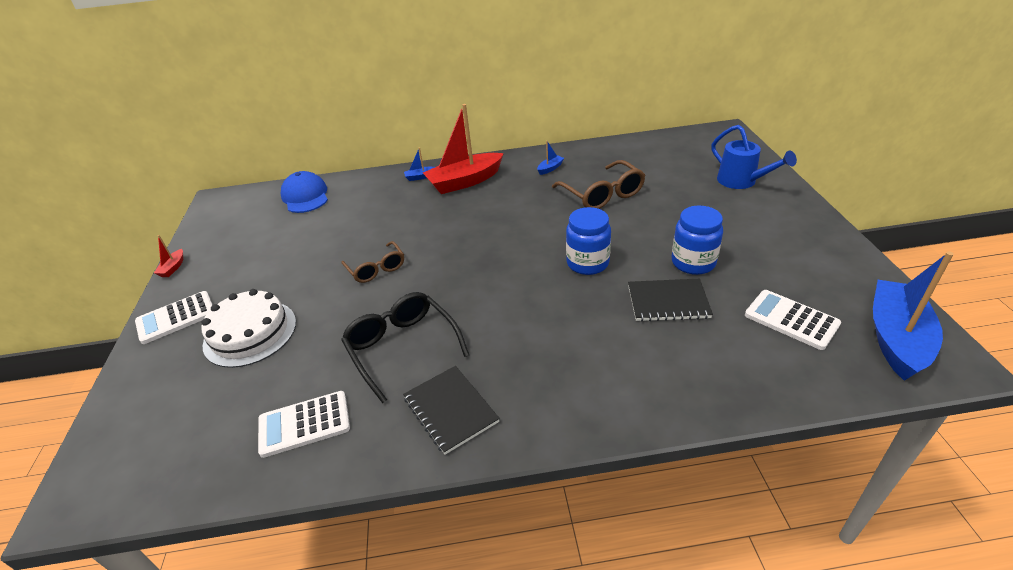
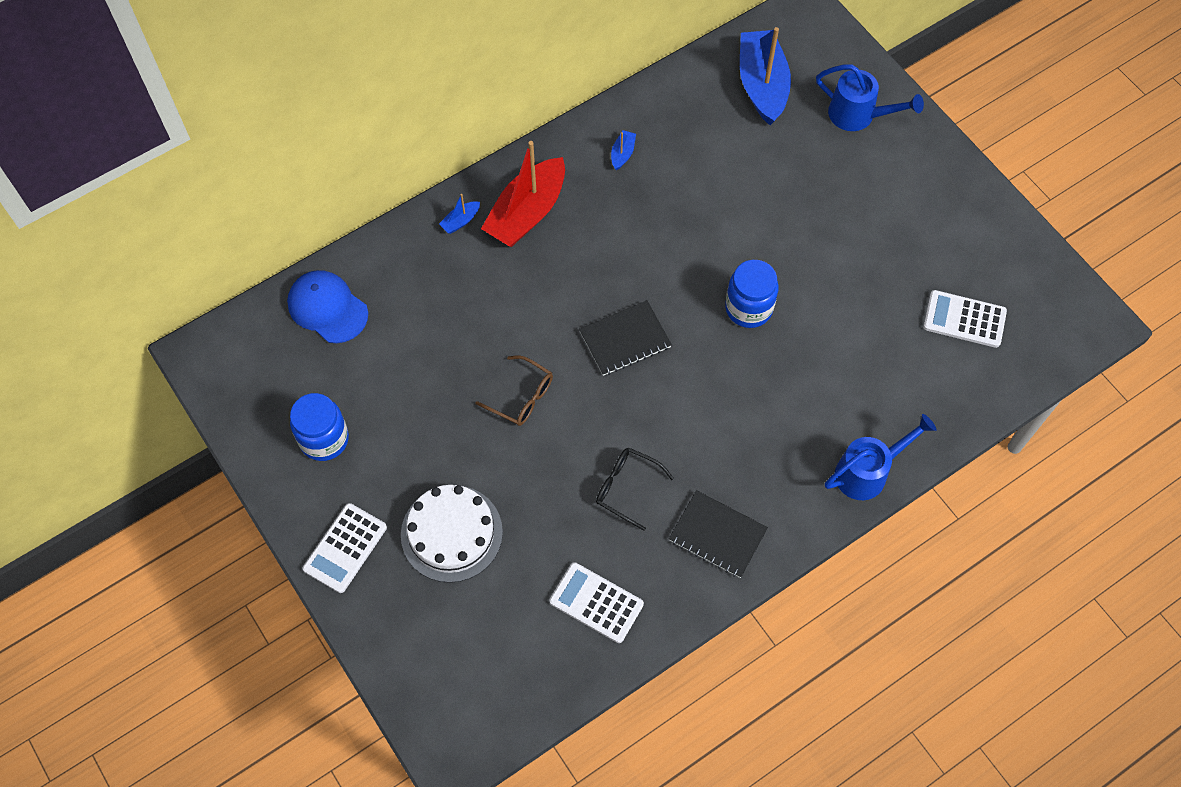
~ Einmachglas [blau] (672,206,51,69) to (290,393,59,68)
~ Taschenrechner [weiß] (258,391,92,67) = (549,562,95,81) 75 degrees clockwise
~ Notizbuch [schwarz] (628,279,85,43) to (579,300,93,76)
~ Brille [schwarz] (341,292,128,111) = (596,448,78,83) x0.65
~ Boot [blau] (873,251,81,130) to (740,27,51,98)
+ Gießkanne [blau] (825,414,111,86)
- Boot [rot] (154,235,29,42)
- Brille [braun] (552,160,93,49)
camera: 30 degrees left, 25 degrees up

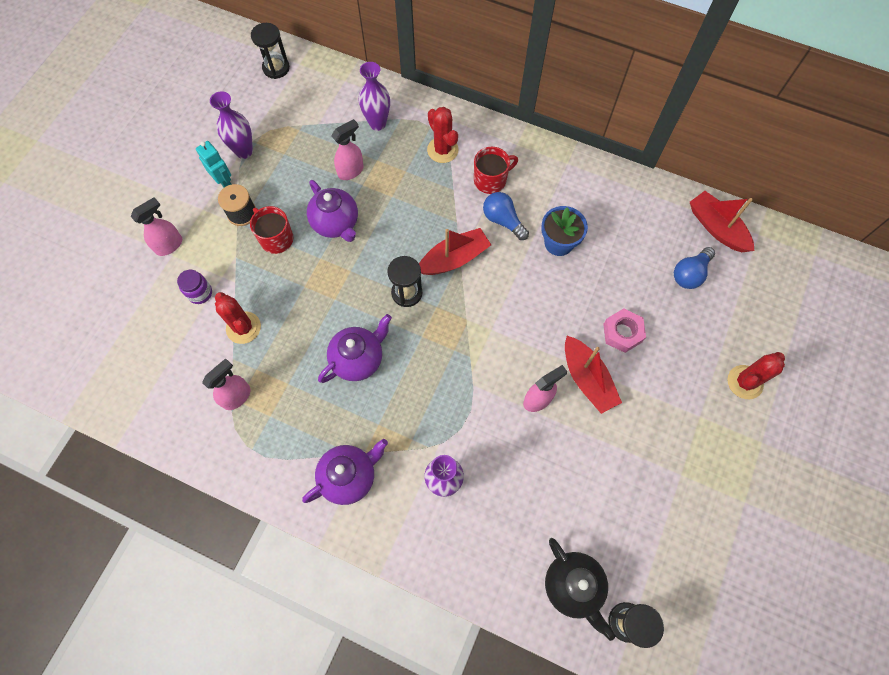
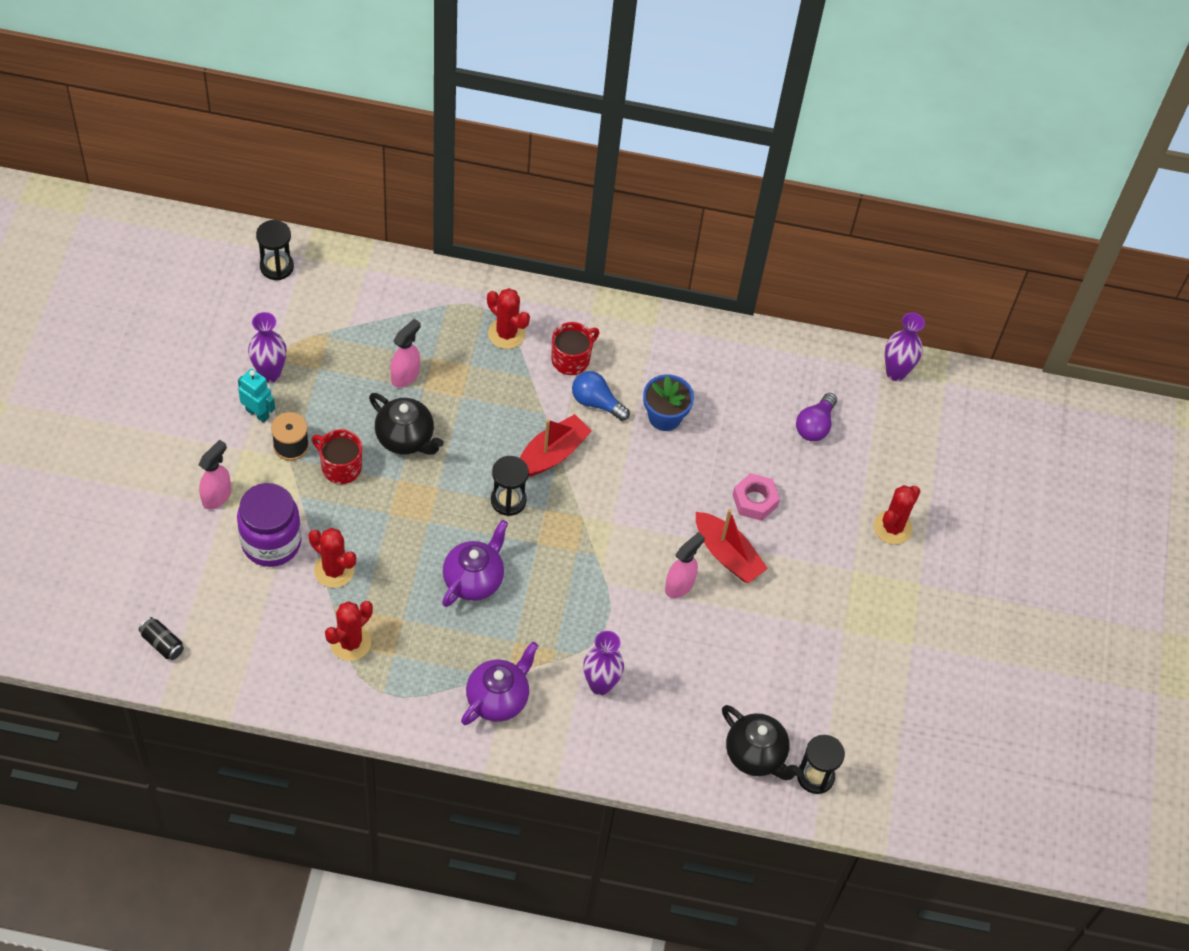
+ Dose [schwarz] (139,617,45,43)
~ Einmachglas [lila] (177,270,35,34) = (237,483,65,84) x2.02
~ Sprühflasche [rosa] (202,358,49,52) to Kaktus [rot] (325,601,48,60)
~ Teekanne [lila] (307,180,51,62) to Teekanne [schwarz] (369,393,75,62)
~ Glühbirne [blau] (674,247,41,42) to Glühbirne [lila] (796,393,41,48)
~ Vase [lila] (359,62,31,69) to (885,312,40,69)
- Boot [rot] (690,191,64,61)
camera: 20 degrees left, 10 degrees down

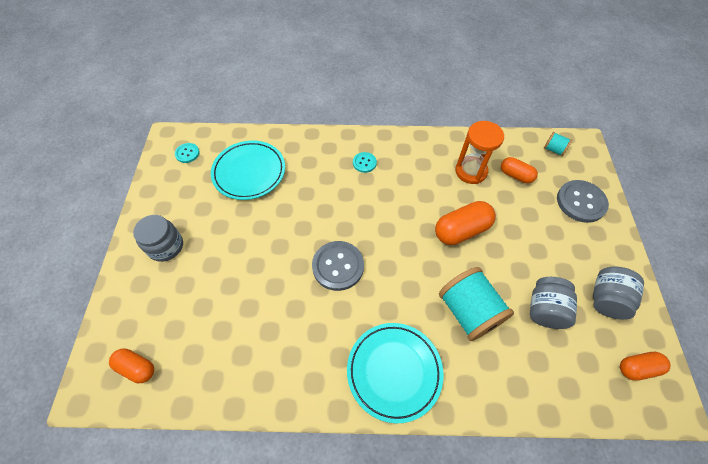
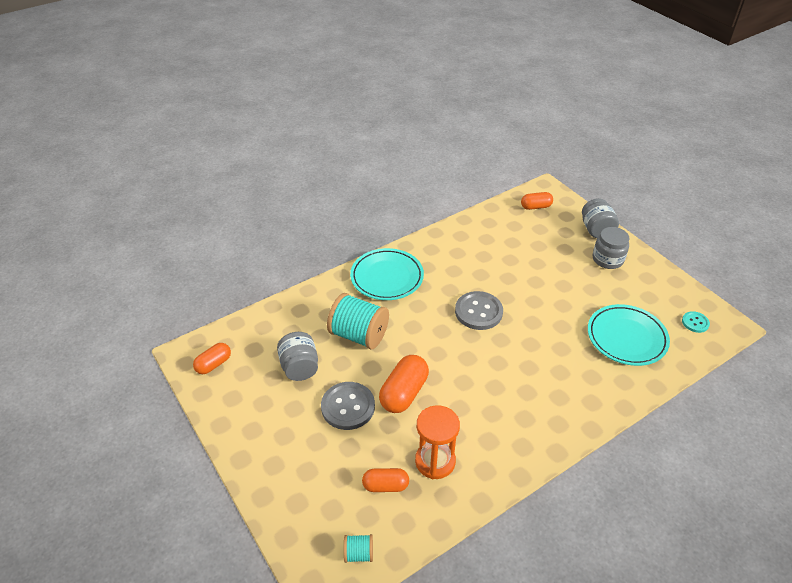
~ Knopf [grau] (557,180,52,43) to (321,382,54,48)
~ Einmachglas [grau] (593,267,51,53) to (582,198,37,40)
- Knopf [türkis] (353,152,24,21)
camera: 145 degrees right, 15 degrees down

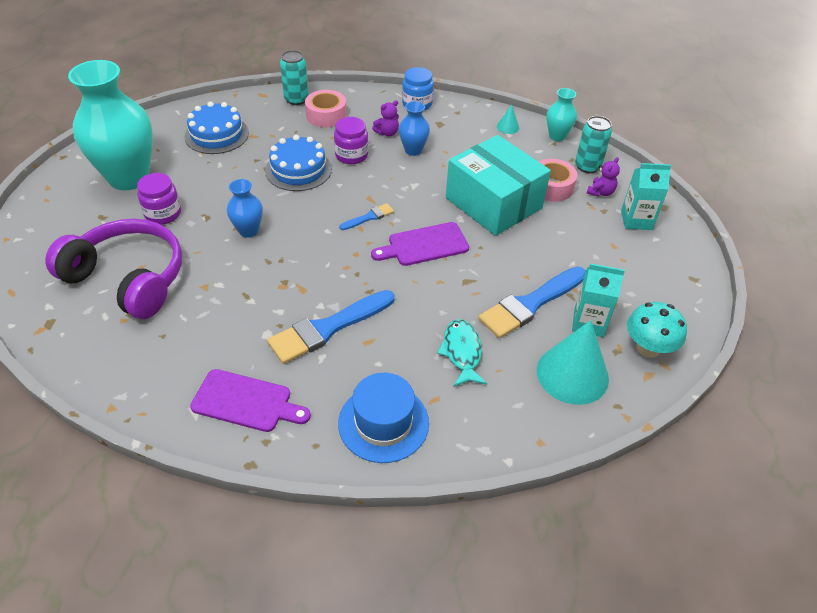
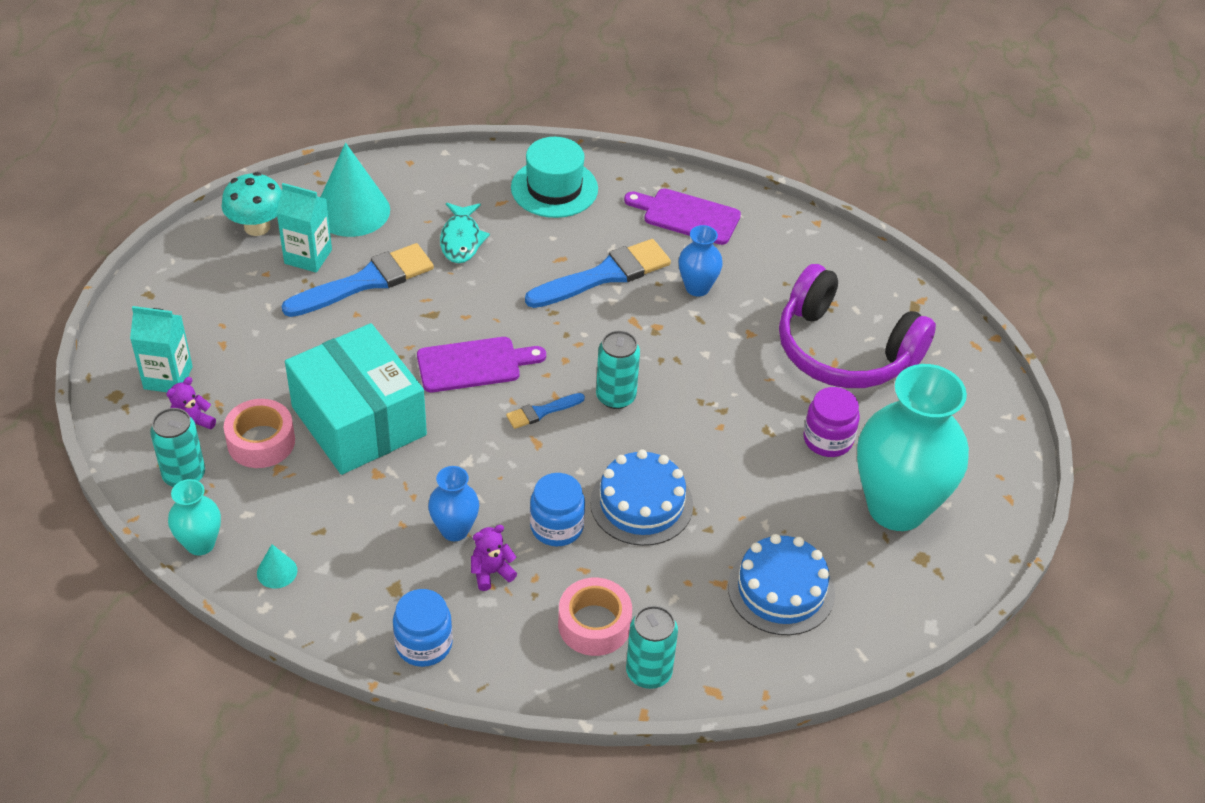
~ Hut [blau] (338,373,91,90) to Hut [türkis] (511,137,87,81)
~ Einmachglas [lila] (334,117,34,47) to Einmachglas [blau] (530,473,55,73)
+ Dose [türkis] (596,331,44,78)
~ Vase [blau] (227,179,36,59) to (679,225,44,72)
camera: 175 degrees left, 0 degrees up

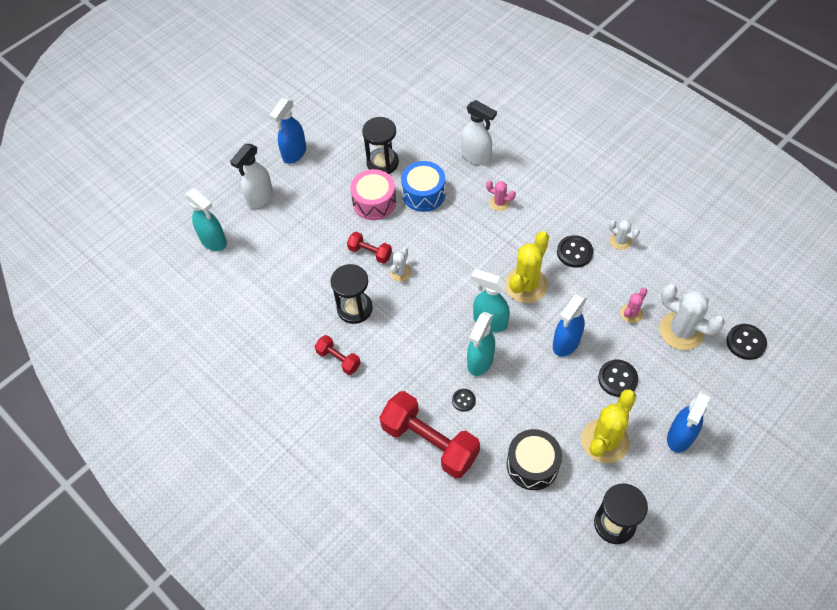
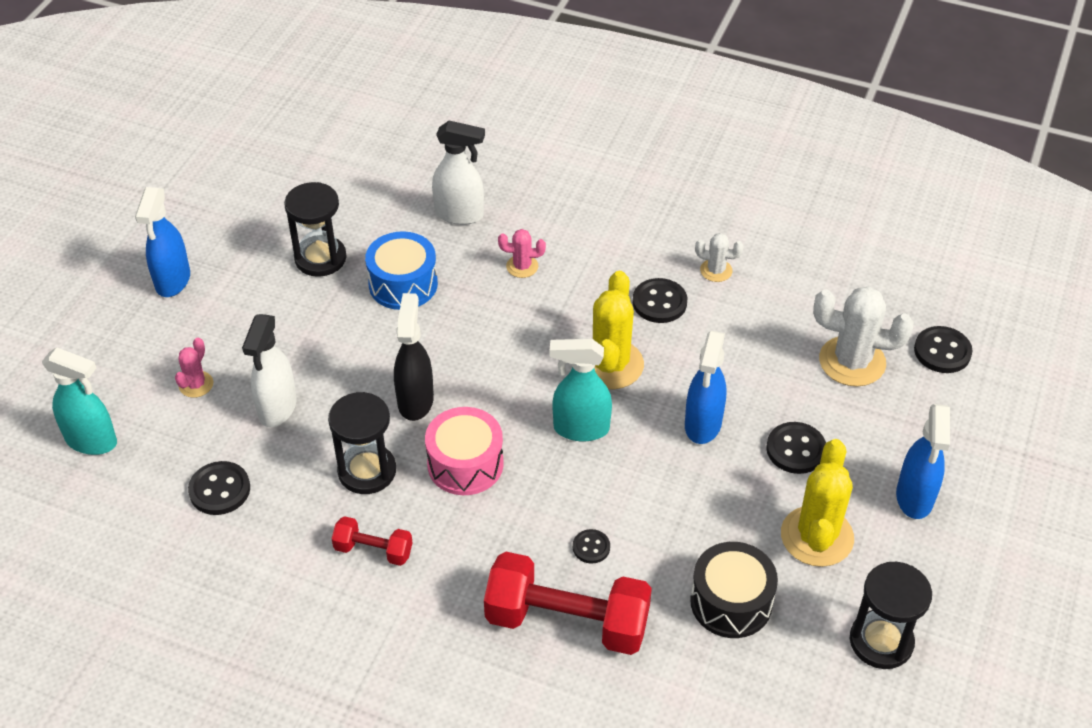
~ Kaktus [rosa] (620,288,27,35) to (175,338,38,60)
+ Knopf [schwarz] (188,461,62,54)
~ Sprühflasche [weiß] (230,144,43,65) to (242,314,55,113)
~ Kaktus [weiß] (390,248,21,33) to Sprühflasche [schwarz] (394,293,40,128)
~ Trommel [rosa] (350,169,46,51) to (425,407,79,88)
- Hantel [rot] (347,232,45,32)
- Sprühflasche [türkis] (467,312,28,64)
camera: 25 degrees left, 10 degrees down

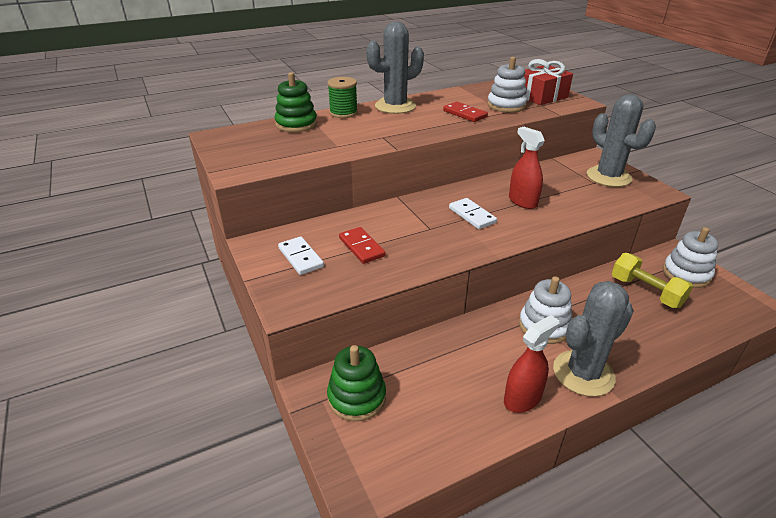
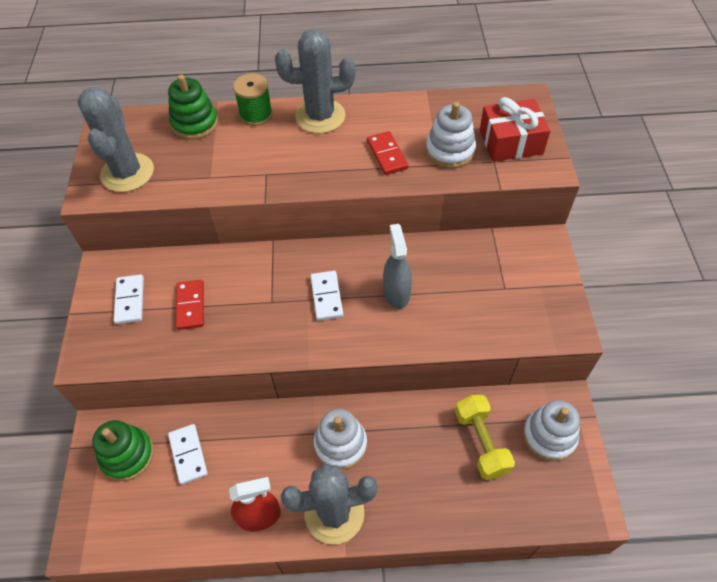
~ Kaktus [grau] (587,94,69,93) to (78,87,76,105)
+ Dominostein [weiß] (168,424,40,61)
~ Sprühflasche [rot] (509,127,36,82) to Sprühflasche [grau] (383,224,29,85)
camera: 25 degrees right, 20 degrees up

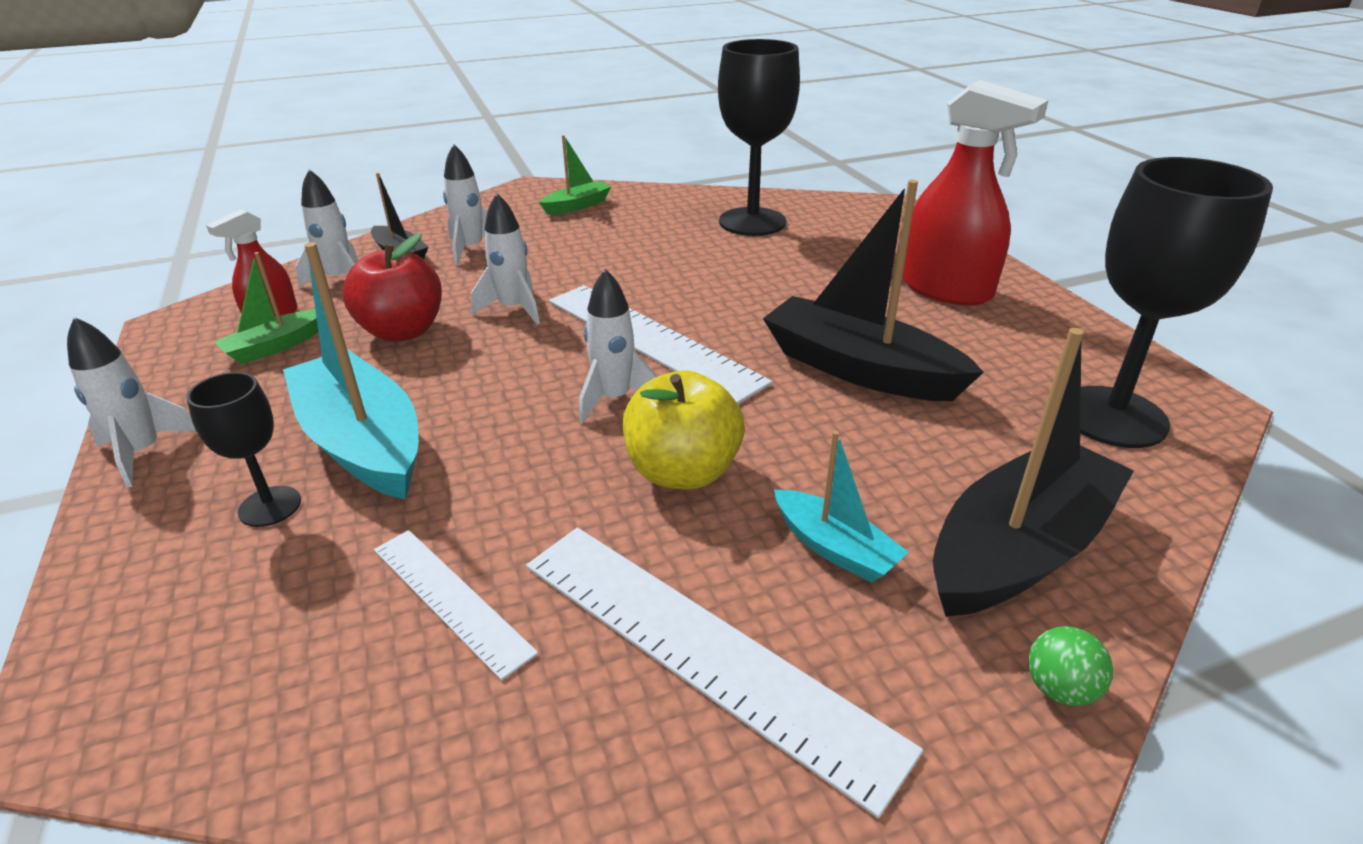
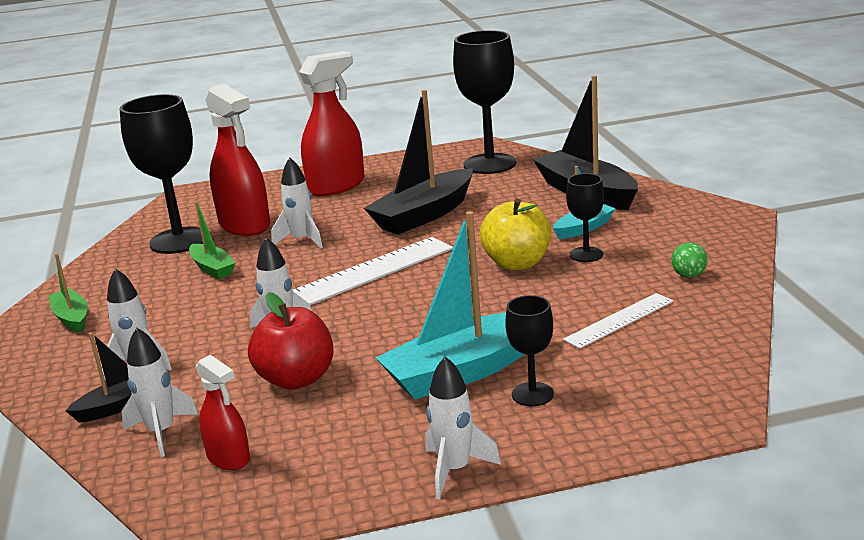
~ Boot [grün] (214,252,104,112) to (189,202,47,77)
+ Sprühflasche [rot] (206,84,64,152)
~ Rakete [weiß] (579,269,79,154) to (271,158,52,91)
+ Kelch [schwarz] (566,173,38,89)
~ Ball [grün] (1028,626,85,80) to (671,242,37,36)
- Lineal [weiß] (526,527,397,291)
camera: 80 degrees left, 10 degrees down

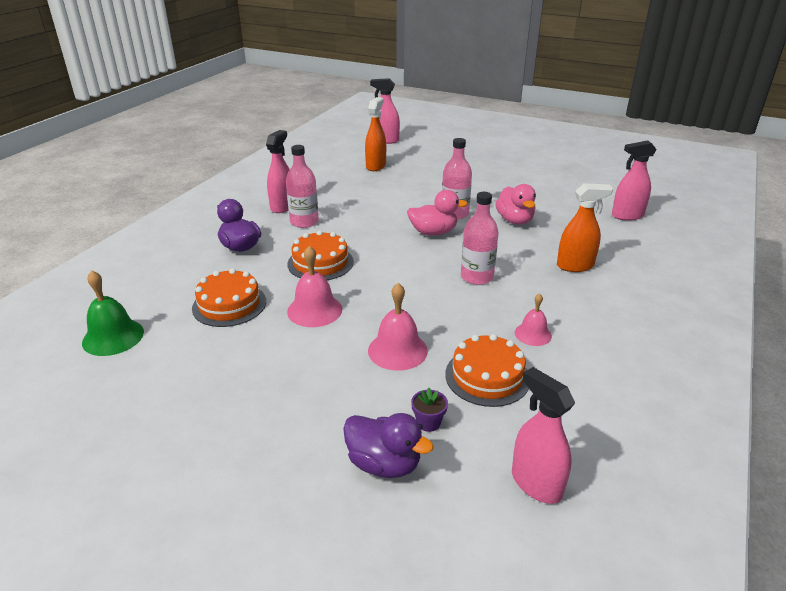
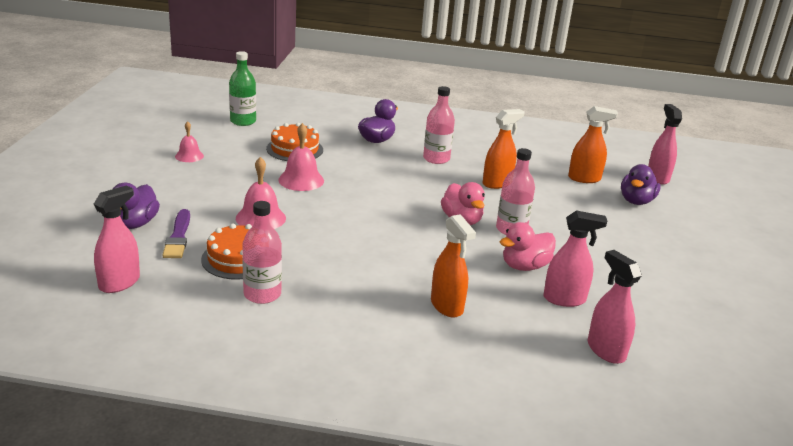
~ Blumentopf [lila] (411,388,37,44) to Pinsel [lila] (162,209,28,49)
~ Glocke [rosa] (515,293,37,53) to (175,121,29,41)
~ Glocke [grün] (82,270,62,86) to Flasche [grün] (229,51,27,75)
~ Flasche [rosa] (461,192,38,93) to (242,201,40,103)
+ Sprühflasche [orange] (483,109,42,80)
~ Sprühflasche [rosa] (266,130,24,83) to (543,210,64,97)
+ Ente [lila] (621,164,40,41)
- Kuchen [orange] (288,230,66,50)
camera: 70 degrees right, 5 degrees down

